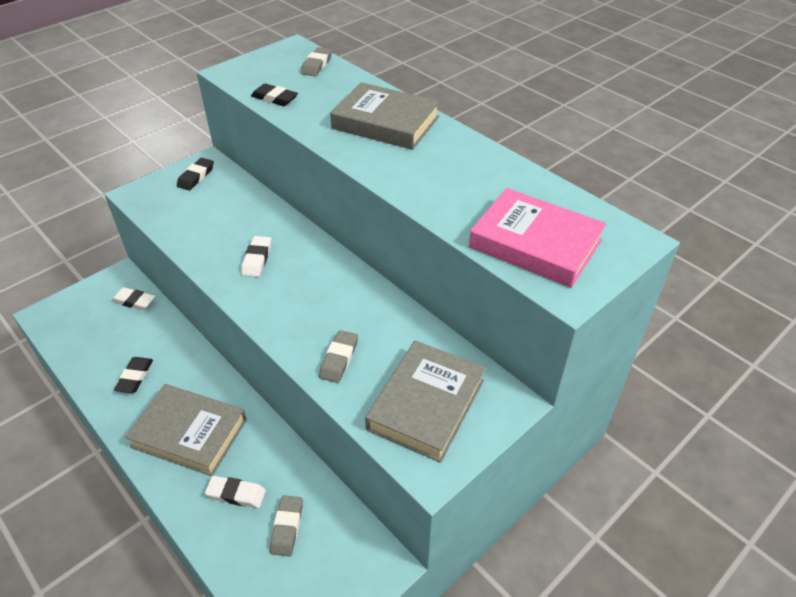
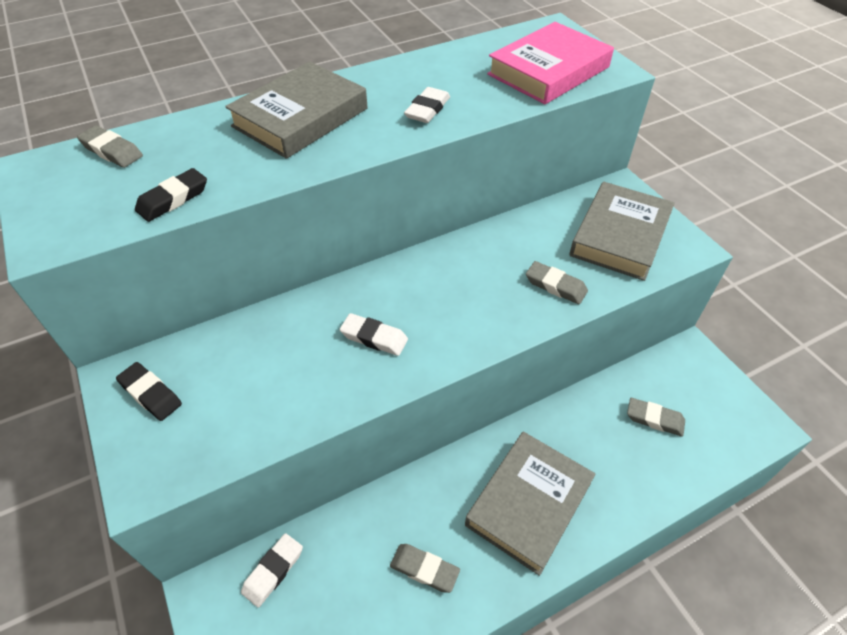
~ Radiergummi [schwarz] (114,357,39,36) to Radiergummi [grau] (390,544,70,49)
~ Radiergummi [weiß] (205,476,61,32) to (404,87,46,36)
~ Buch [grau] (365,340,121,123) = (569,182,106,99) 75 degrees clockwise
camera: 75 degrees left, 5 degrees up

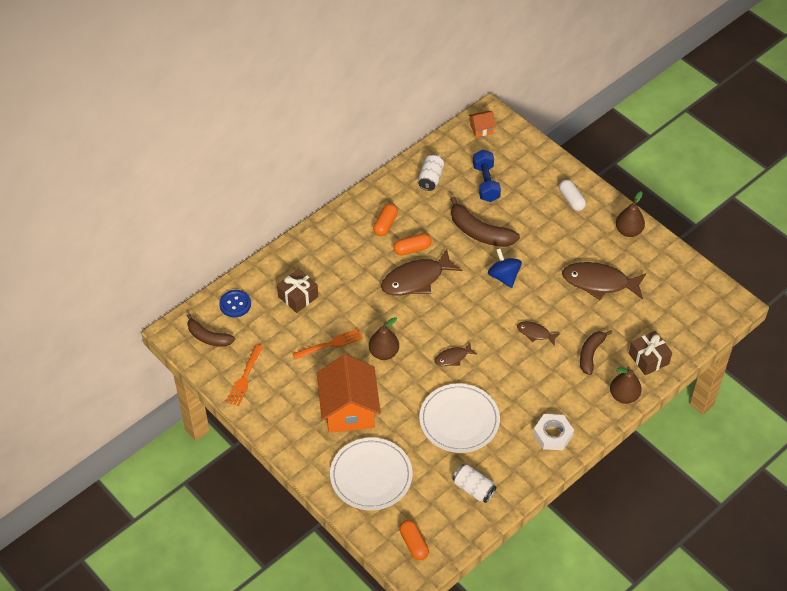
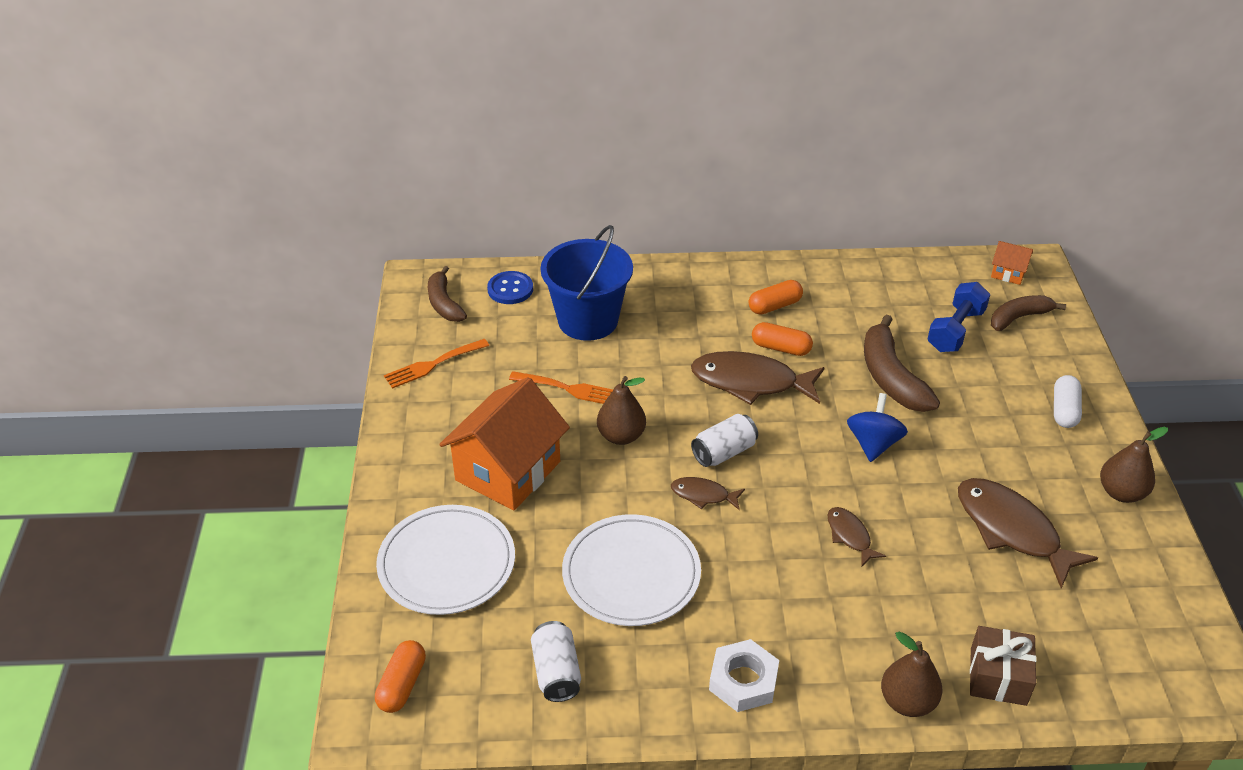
~ Geschenk [braun] (277,269,41,44) to Eimer [blau] (541,225,92,116)
~ Dose [weiß] (418,154,26,37) to (691,414,67,53)
~ Banane [braun] (580,330,32,45) to (991,295,75,36)
camera: 40 degrees right, 10 degrees down

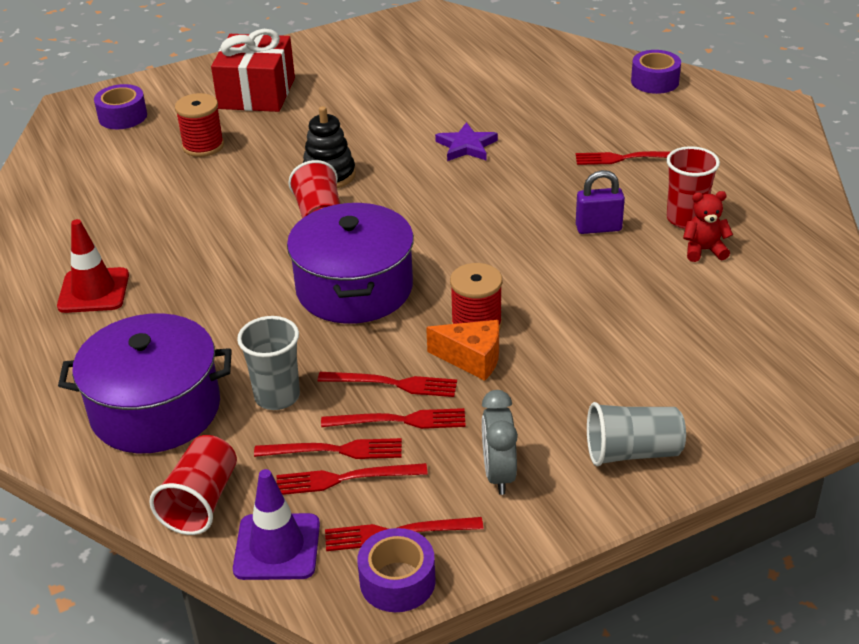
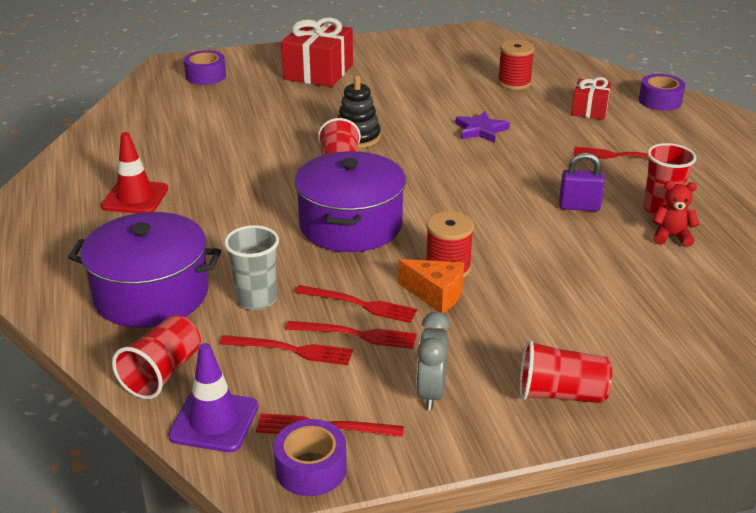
~ Garnrolle [rot] (175,93,49,64) to (498,40,37,50)
~ Becher [grau] (587,402,99,65) to Becher [rot] (520,340,92,63)
+ Geschenk [rot] (571,77,40,43)
- Gabel [rot] (277,463,151,32)
camera: 10 degrees right, 5 degrees down

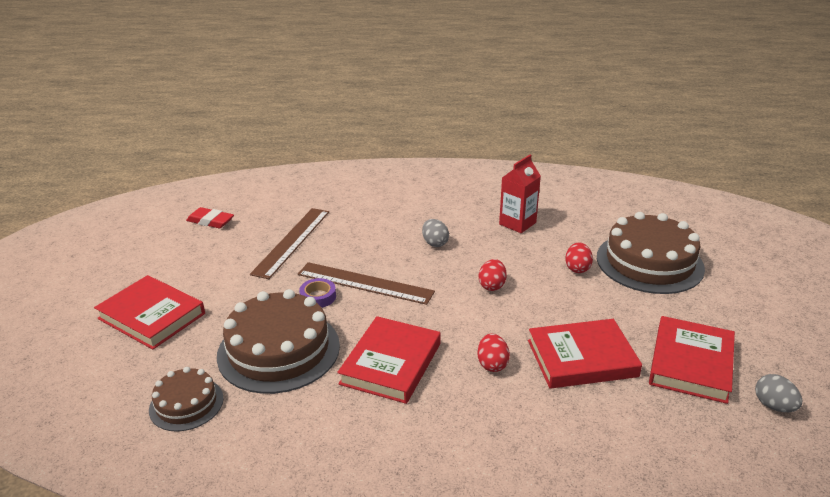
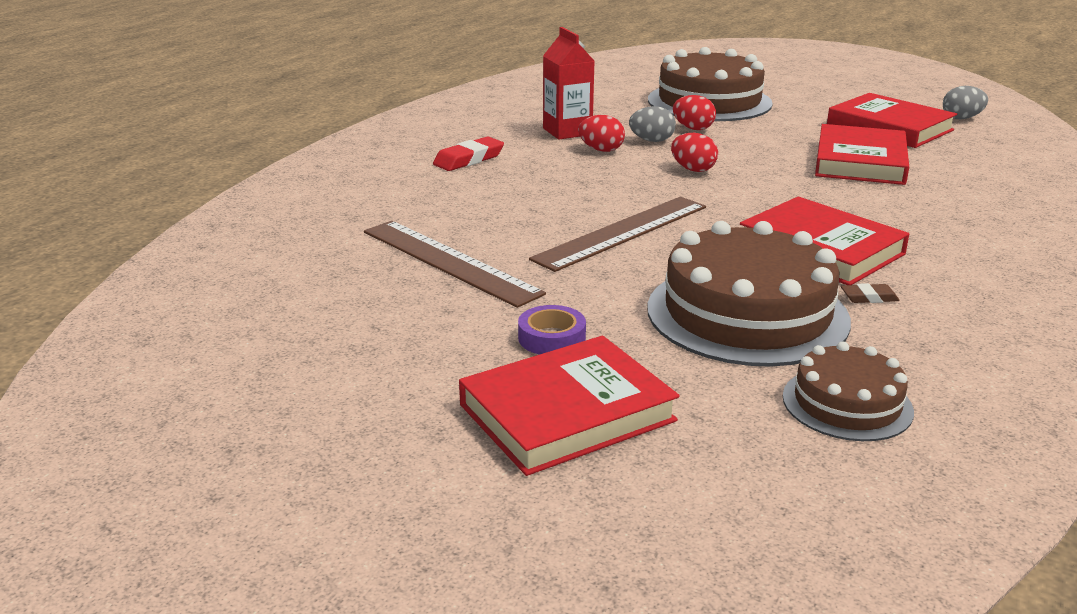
~ Radiergummi [rot] (186,207,48,21) to (433,136,71,35)
~ Klebeband [lila] (299,278,37,30) to (518,305,68,50)
~ Ei [rot] (477,334,33,38) to (578,115,47,37)
~ Ei [grau] (422,219,27,28) to (629,106,47,36)
+ Radiergummi [braun] (841,283,59,20)
camera: 65 degrees left, 5 degrees down

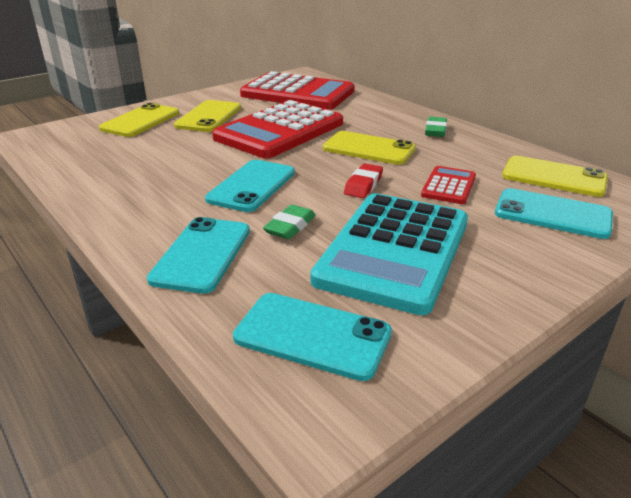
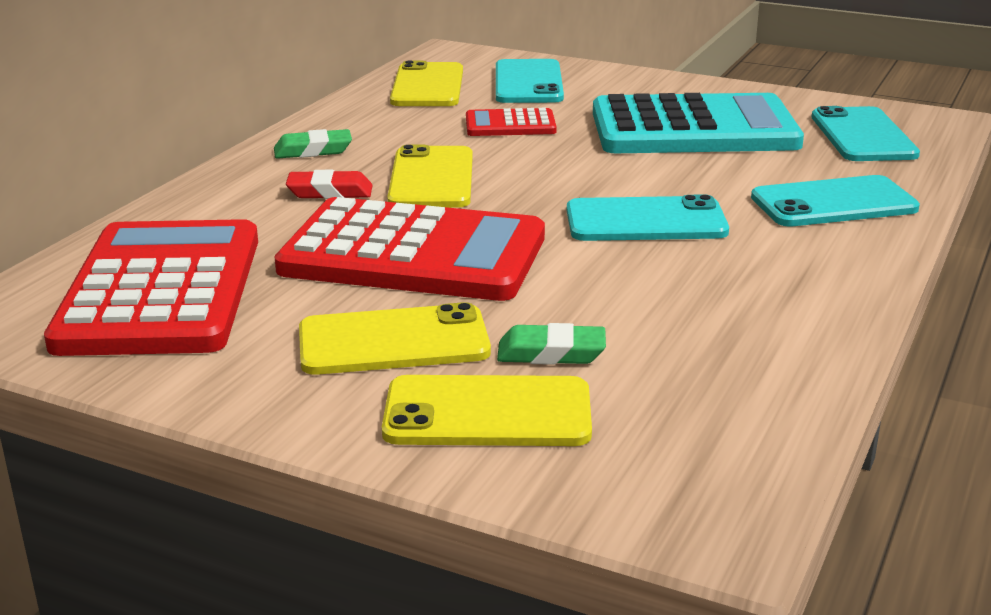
~ Radiergummi [rot] (344,164,39,34) to (286,170,87,29)
~ Radiergummi [grün] (263,205,53,34) to (497,323,109,42)
camera: 115 degrees left, 5 degrees down

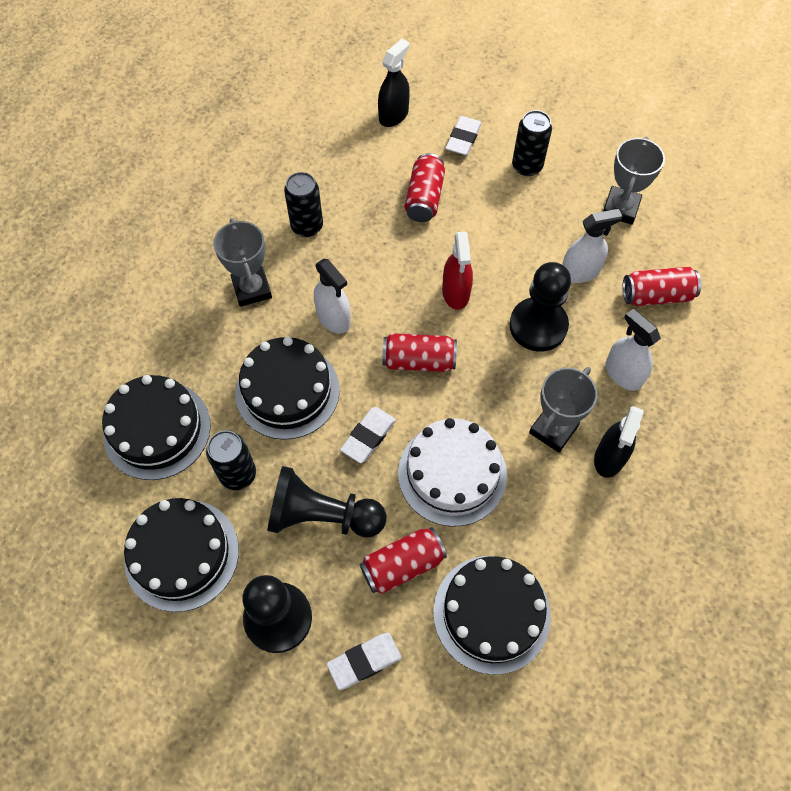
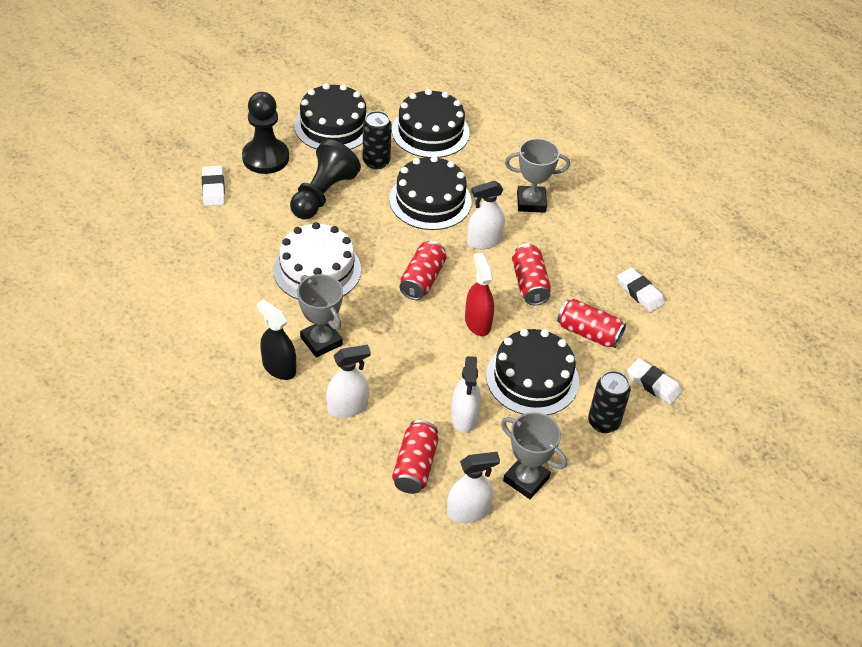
+ Sprühflasche [weiß] (447,452,53,71)
~ Sprühflasche [rot] (442,232,31,78) = (465,253,29,83) 60 degrees clockwise
~ Kuchen [schwarz] (433,556,118,119) to (486,329,93,86)
~ Dose [rot] (360,527,87,67) to (512,244,39,61)
~ Radiergummi [weiß] (340,407,56,56) to (617,267,48,45)
- Dose [schwarz] (284,172,39,65)
- Sprühflasche [schwarz] (378,39,32,88)
- Bauer [schwarz] (510,262,61,89)
camera: 105 degrees right, 15 degrees down

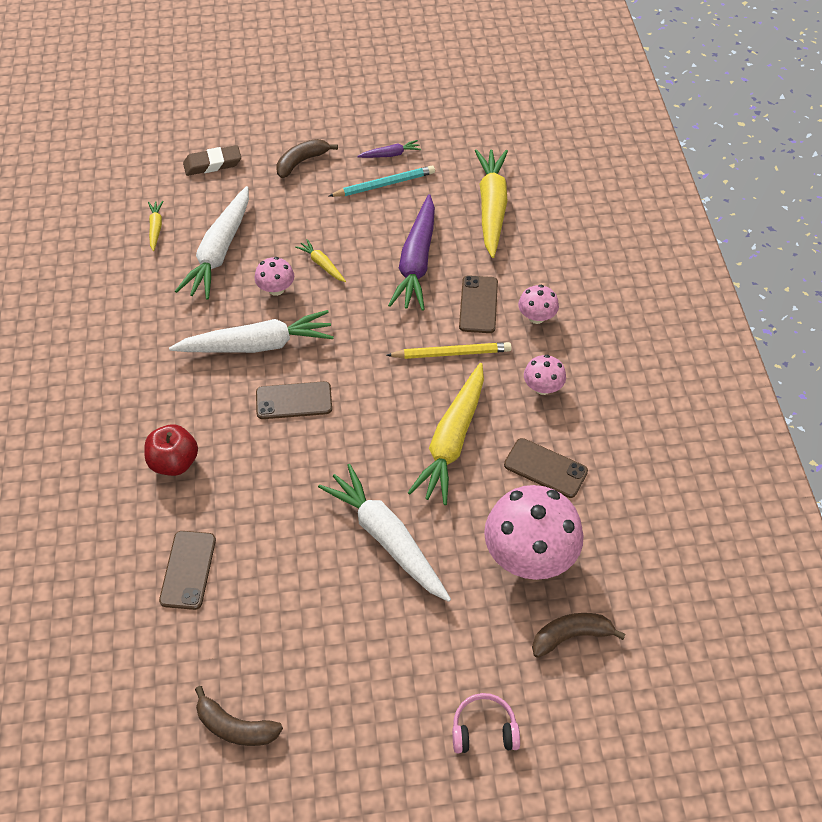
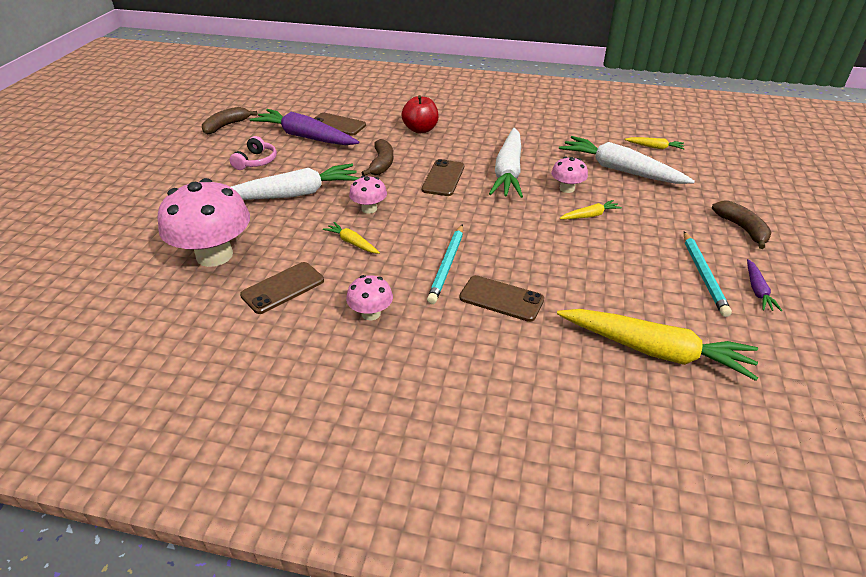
~ Kopfhörer [rosa] (452,693,68,60) to (229,136,48,34)
~ Karotte [lila] (388,194,47,117) to (250,109,109,36)
~ Karotte [gelb] (408,363,76,142) = (323,222,57,32) x0.45
~ Pilz [rosa] (518,285,41,39) to (349,176,38,38)
~ Banane [braun] (532,613,94,45) to (362,139,31,37)
~ Bleistift [gelb] (386,342,126,17) to Bleistift [türkis] (427,224,36,80)
- Radiergummi [braun] (183,145,58,31)
camera: 110 degrees right, 15 degrees down

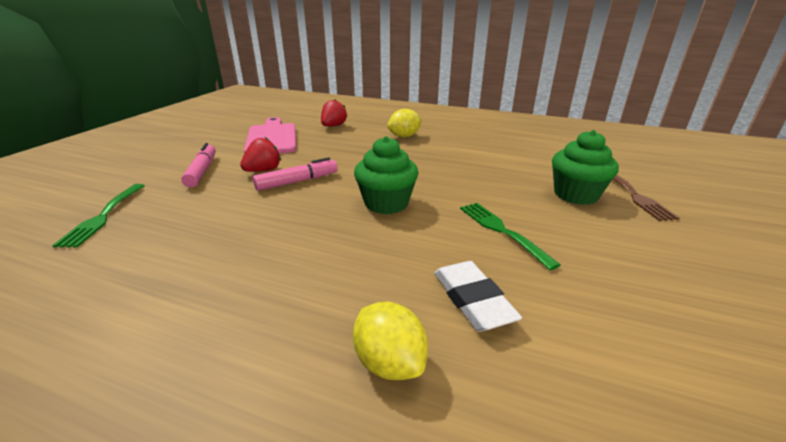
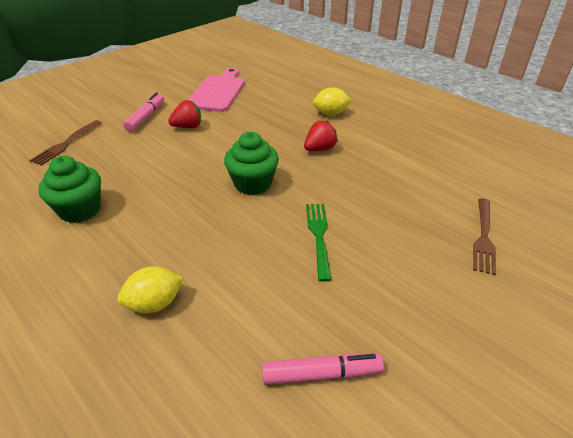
~ Gabel [grün] (52,184,93,64) to Gabel [braun] (29,120,73,46)
~ Muffin [grün] (552,130,67,75) to (38,156,63,67)
~ Zitrone [gelb] (353,302,75,78) = (117,266,67,48) 75 degrees clockwise
~ Filzstift [rosa] (253,157,85,34) to (262,353,122,32)
~ Erdbeere [rot] (321,100,26,27) to (304,120,34,31)
- Radiergummi [weiß] (434,261,88,71)
camera: 25 degrees right, 10 degrees up

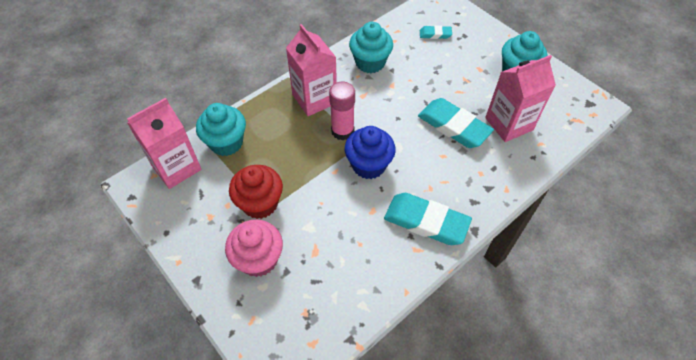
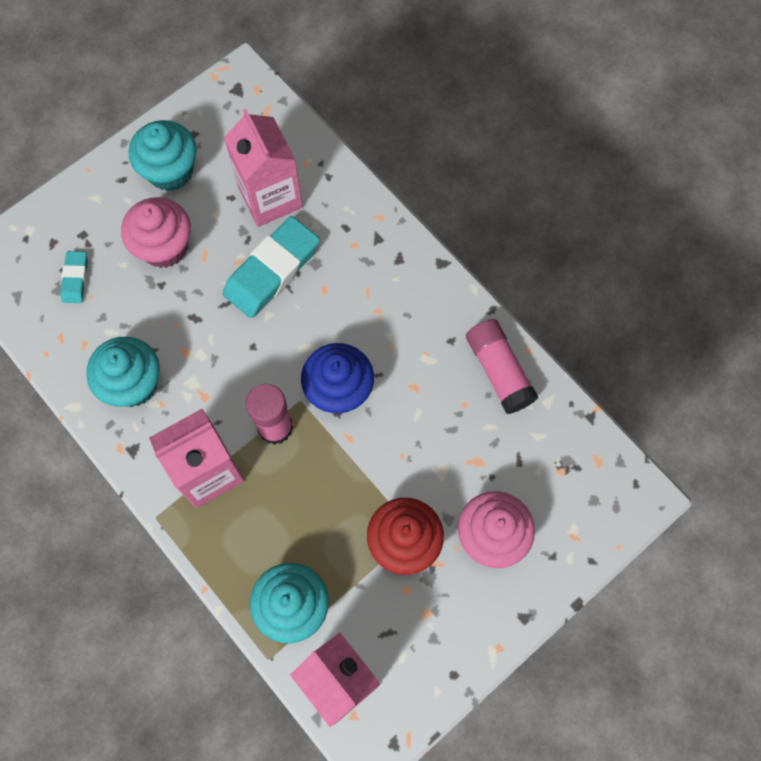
+ Muffin [rosa] (121,197,70,71)
+ Klebestift [rosa] (466,319,72,95)
- Radiergummi [türkis] (384,193,88,52)
camera: 90 degrees left, 15 degrees up

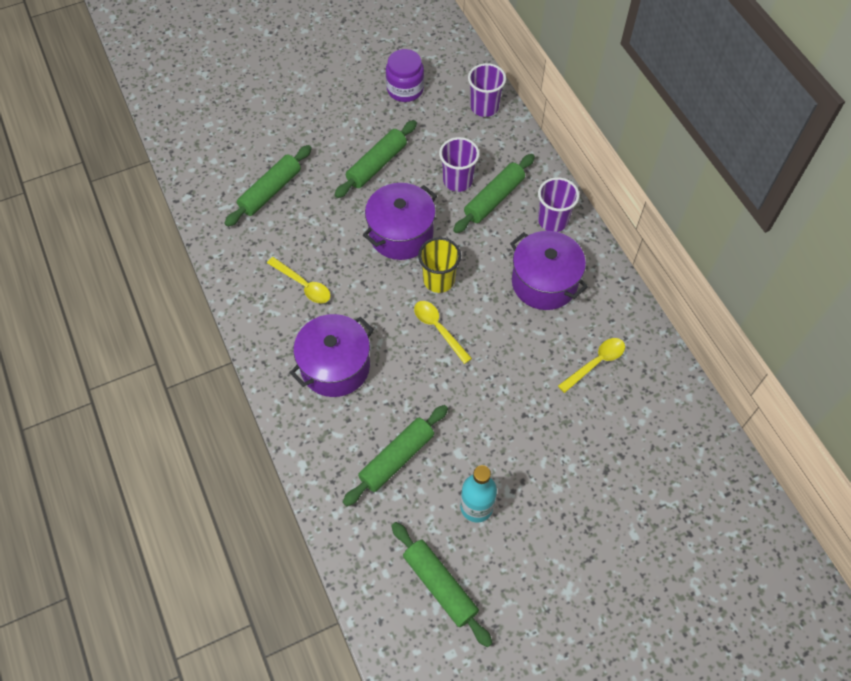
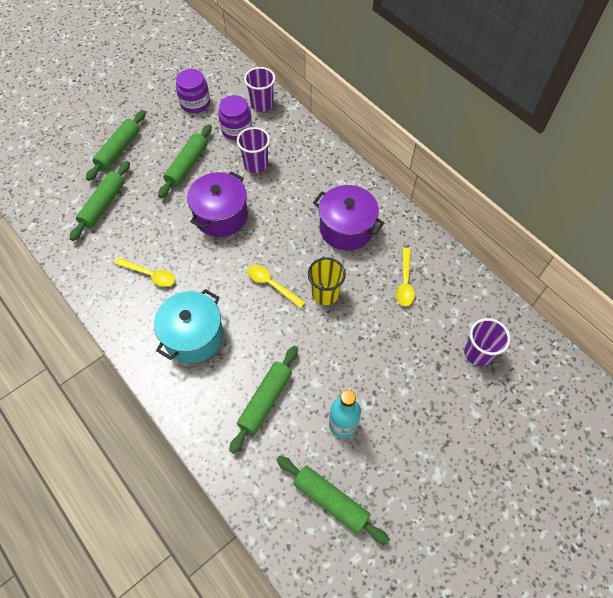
~ Nudelholz [grün] (453,154,82,79) to (86,110,60,71)
~ Kochtopf [lila] (290,314,84,83) to Kochtopf [türkis] (154,289,69,74)
+ Einmachglas [lila] (218,95,34,45)
~ Becher [gelb] (418,237,43,56) to (308,257,38,48)
~ Löffel [gelb] (558,338,67,55) = (396,248,19,58) 150 degrees clockwise
~ Becher [lila] (538,177,41,55) to (464,318,46,48)
camera: 15 degrees left, 0 degrees up

